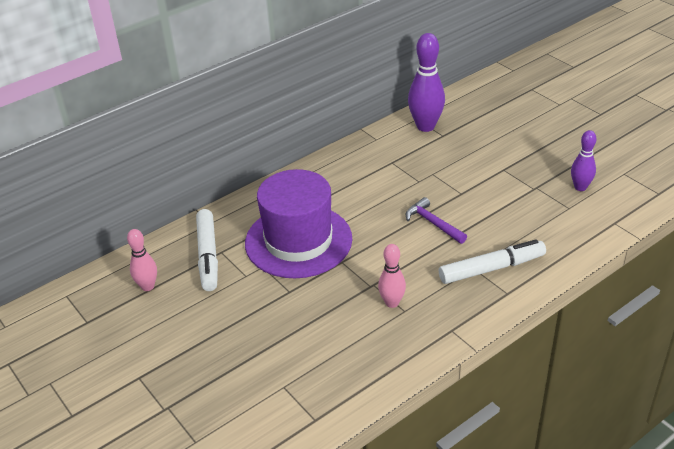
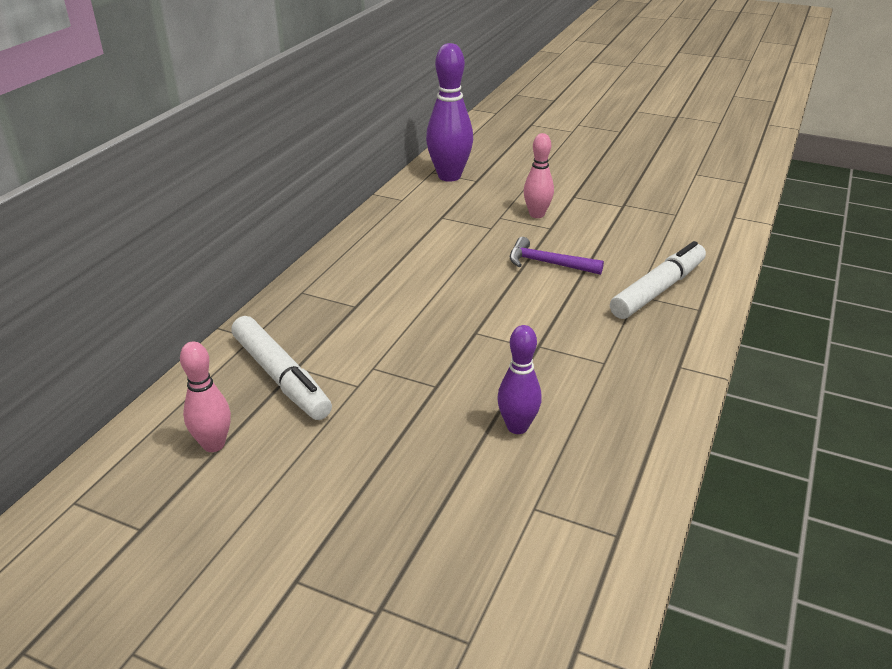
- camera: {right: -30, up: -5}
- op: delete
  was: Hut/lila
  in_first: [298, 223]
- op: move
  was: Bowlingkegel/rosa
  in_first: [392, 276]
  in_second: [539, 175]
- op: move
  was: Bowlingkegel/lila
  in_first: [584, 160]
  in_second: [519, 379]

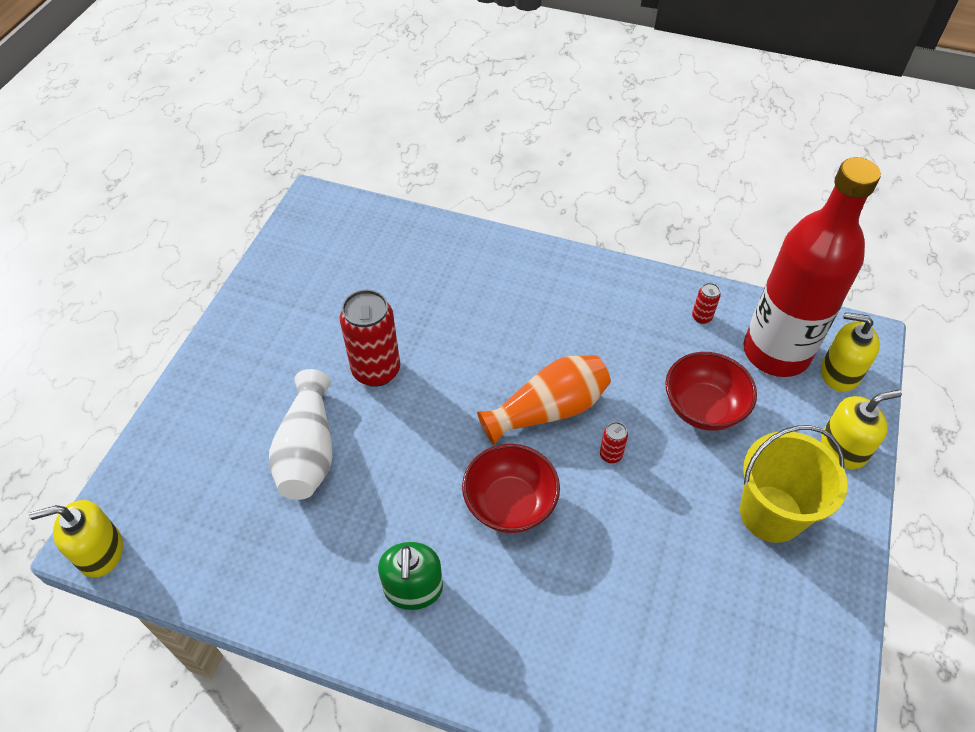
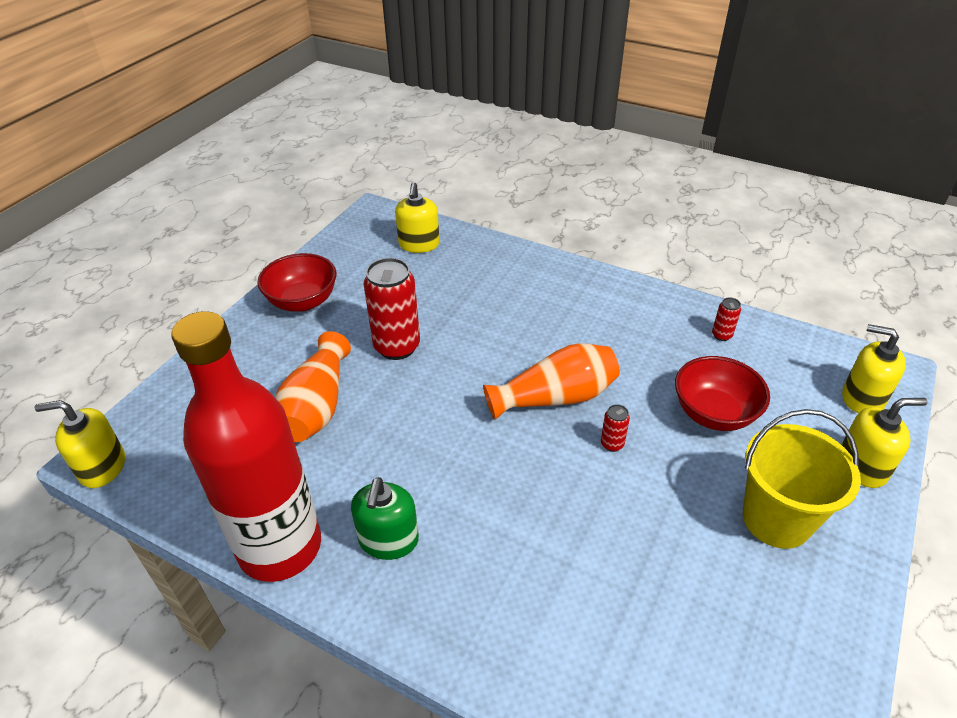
- camera: {right: 10, up: -10}
- op: insert
  now: Seifenspender/gelb
  in_second: [417, 217]
- op: move
  was: Schüssel/rot
  in_first: [511, 488]
  in_second: [296, 282]
- op: move
  was: Flasche/rot
  in_first: [812, 267]
  in_second: [246, 446]
- op: recolor
  was: Vase/weiß
  now: Vase/orange
  in_first: [300, 434]
  in_second: [313, 386]

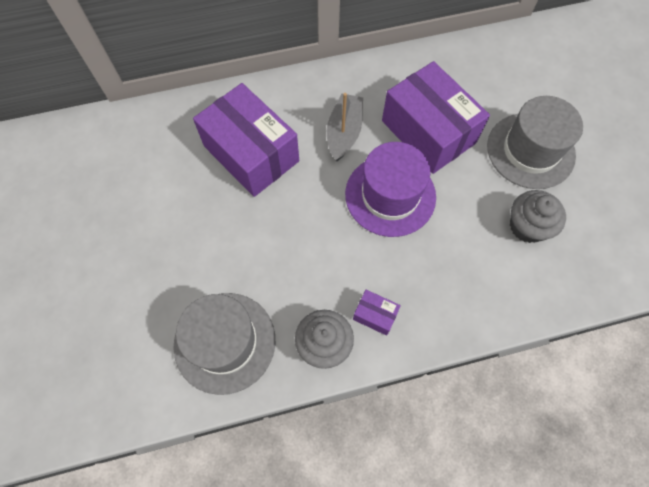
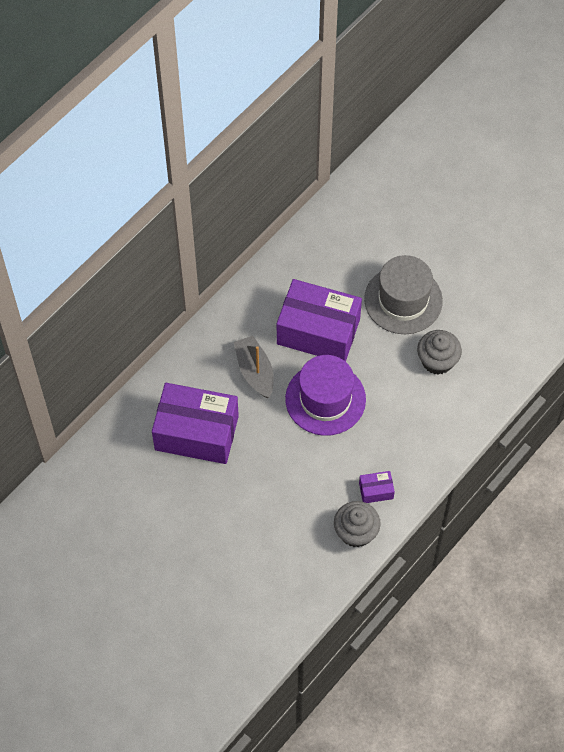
- camera: {right: -35, up: -5}
- op: delete
  was: Hut/grau
  in_first: [224, 344]

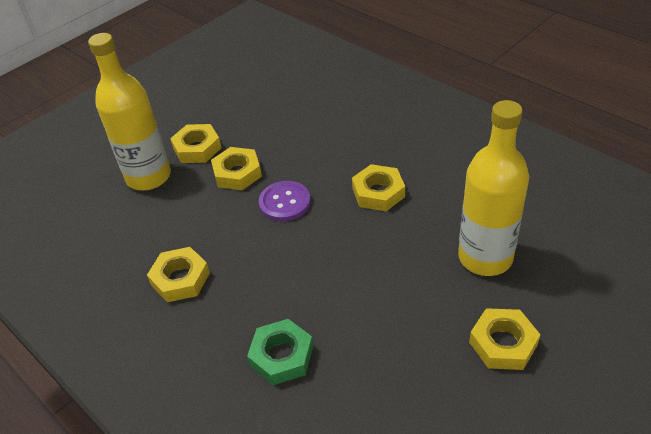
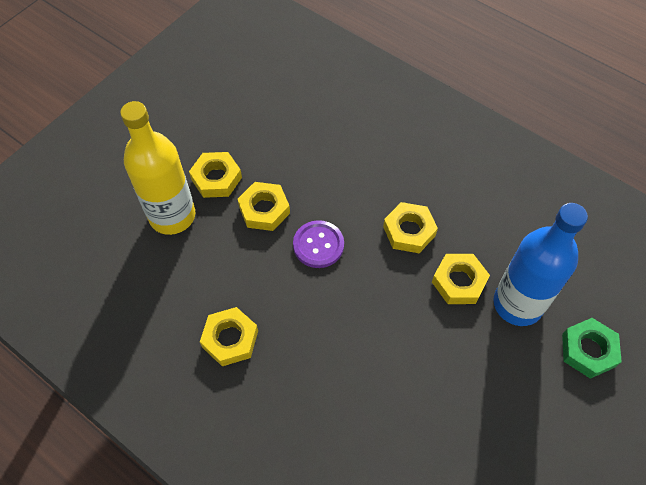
- camera: {right: -10, up: 15}
- op: move
  was: Sechskantmutter/grün
  in_first: [280, 352]
  in_second: [592, 348]
- op: move
  was: Sechskantmutter/gelb
  in_first: [505, 339]
  in_second: [461, 279]
- op: recolor
  was: Flasche/gelb
  now: Flasche/blau
  in_first: [493, 188]
  in_second: [540, 264]

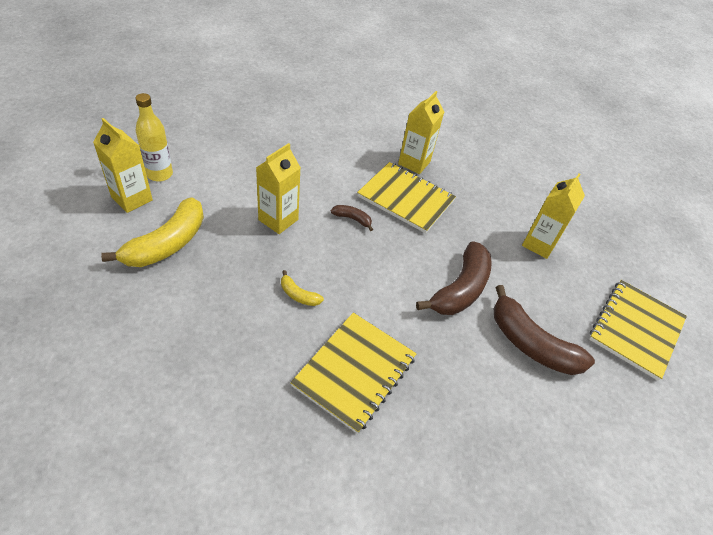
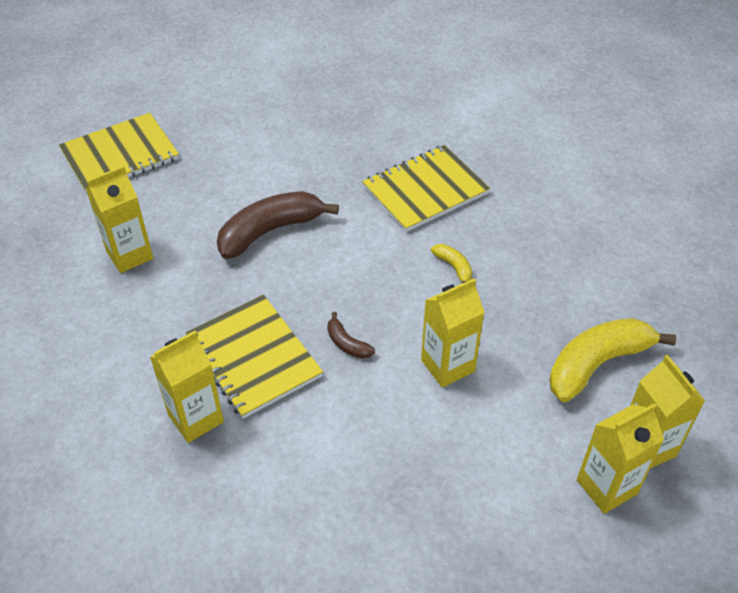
- camera: {right: -150, up: 0}
- op: delete
  was: Banane/braun
  in_first: [544, 330]
- op: replace
  was: Flasche/gelb
  now: Getränkekarton/gelb
  in_first: [154, 137]
  in_second: [620, 458]

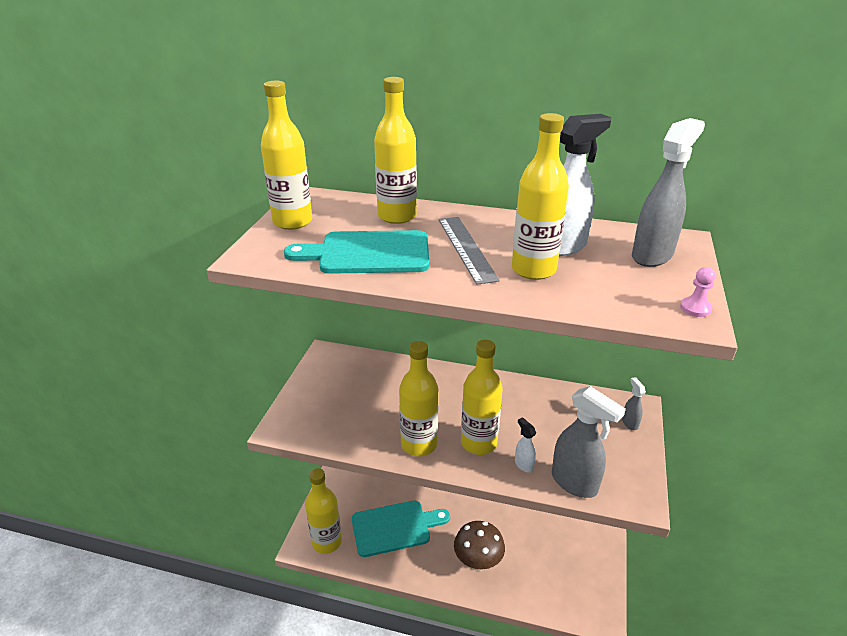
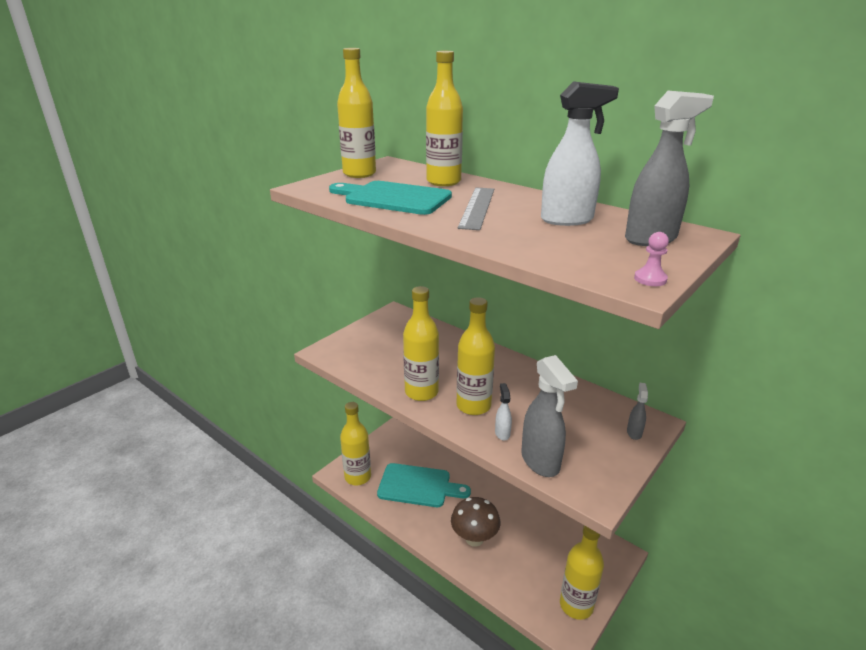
- camera: {right: 25, up: -5}
- op: move
  was: Flasche/gelb
  in_first: [540, 196]
  in_second: [582, 573]

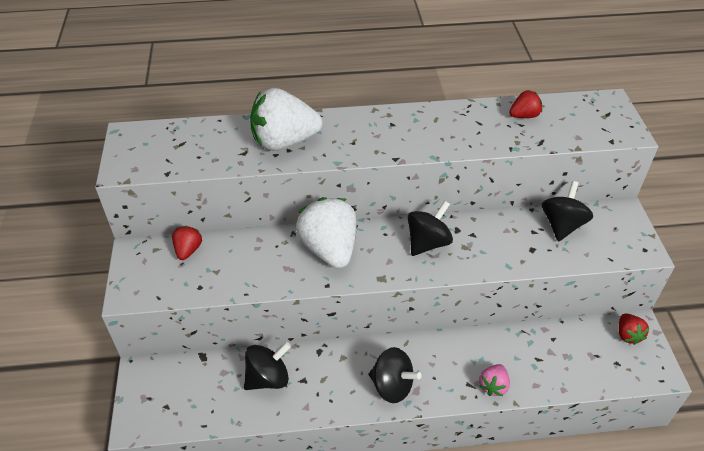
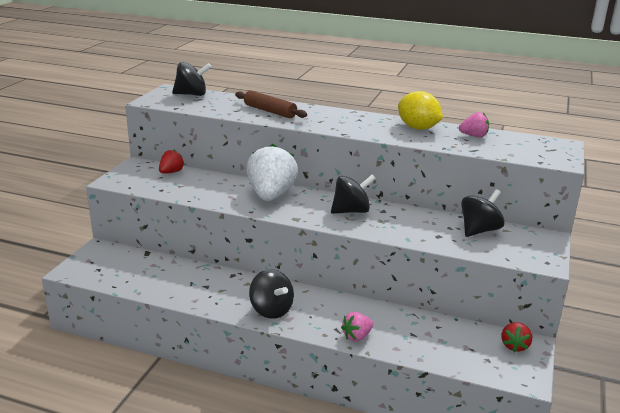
- camera: {right: 25, up: -20}
- op: insert
  now: Zitrone/gelb
  in_second: [420, 110]
- op: move
  was: Kreisel/schwarz
  in_first: [267, 366]
  in_second: [191, 79]
- op: replace
  was: Erdbeere/weiß
  now: Nudelholz/braun
  in_first: [286, 119]
  in_second: [271, 104]
- op: recolor
  was: Erdbeere/rot
  now: Erdbeere/rosa
  in_first: [525, 104]
  in_second: [474, 124]

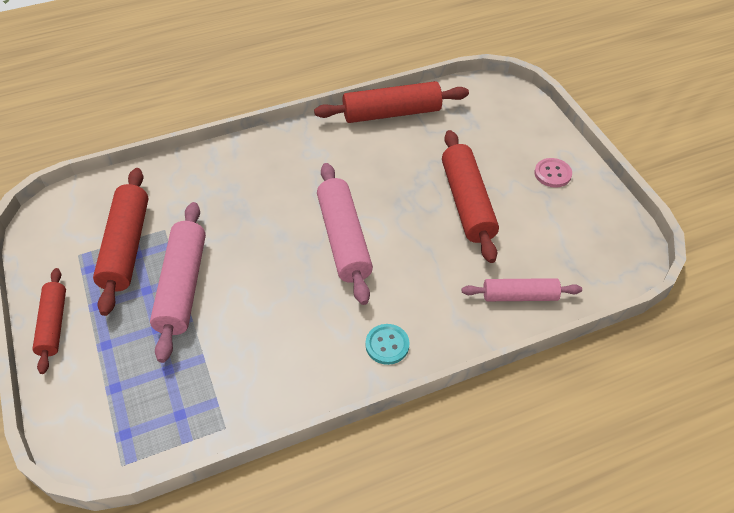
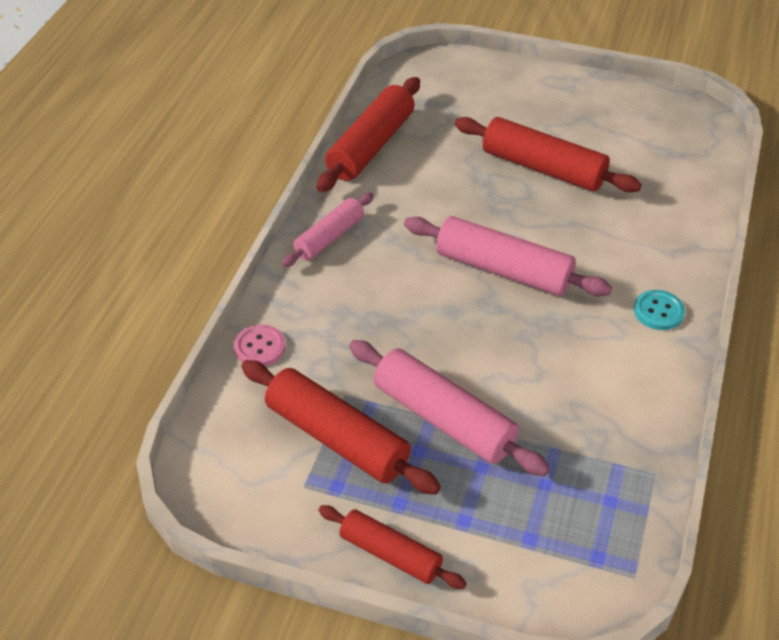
- camera: {right: -50, up: -5}
- op: move
  was: Nudelholz/rosa
  in_first: [522, 289]
  in_second: [328, 230]
- op: move
  was: Knopf/rosa
  in_first: [553, 173]
  in_second: [260, 345]

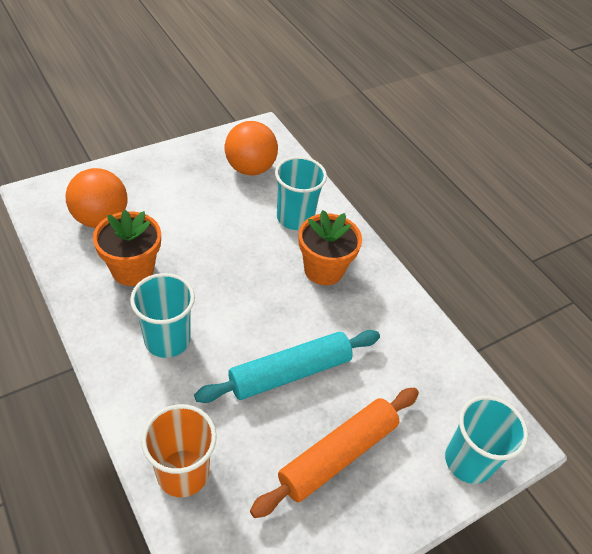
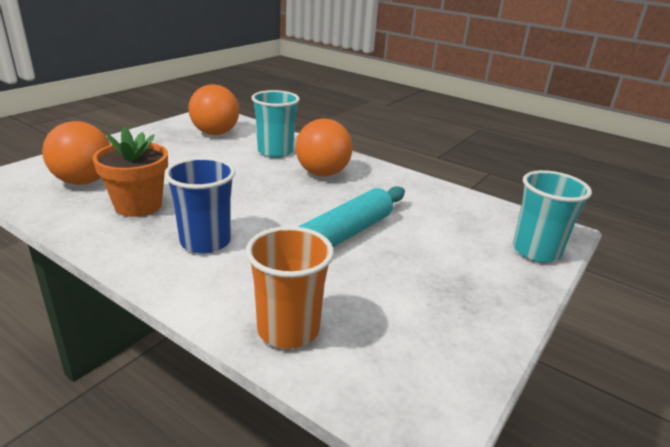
- camera: {right: -20, up: -20}
- op: delete
  was: Nudelholz/orange
  in_first: [334, 453]
- op: replace
  was: Blumentopf/orange
  now: Ball/orange
  in_first: [330, 247]
  in_second: [324, 147]
- op: recolor
  was: Becher/türkis
  now: Becher/blau
  in_first: [162, 315]
  in_second: [199, 205]

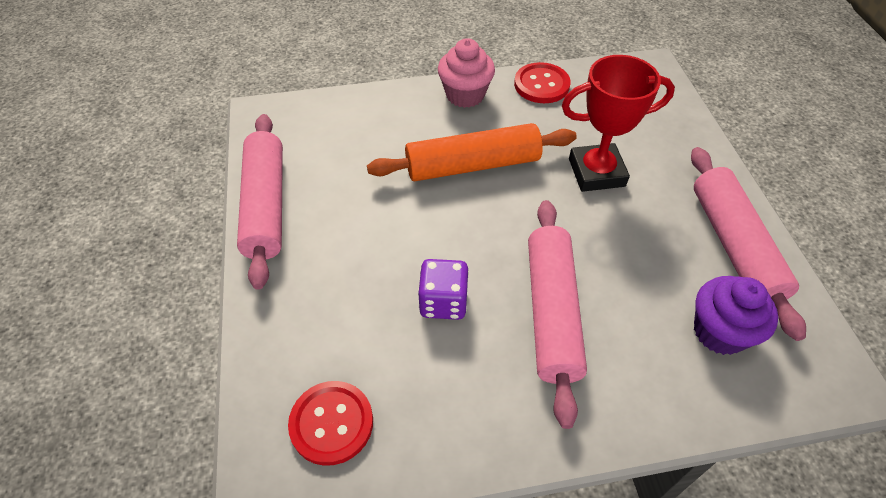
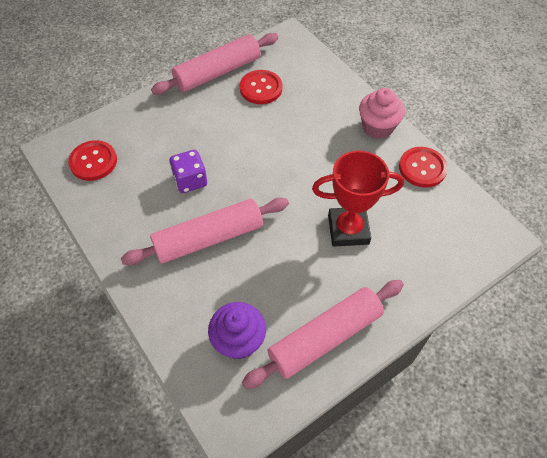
- camera: {right: 65, up: 5}
- op: delete
  was: Nudelholz/orange
  in_first: [472, 152]
- op: insert
  now: Knopf/rot
  in_second: [261, 87]
- op: rotate
  was: Pokal/rot
  in_first: [618, 123]
  in_second: [358, 198]
  clockwise: -60

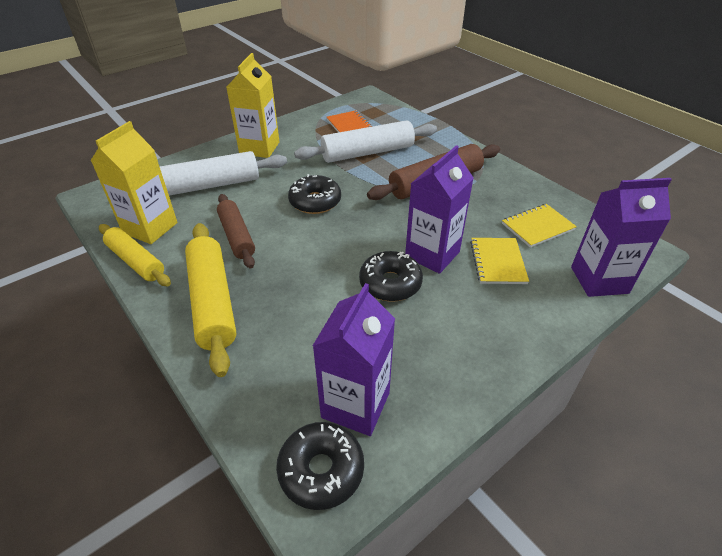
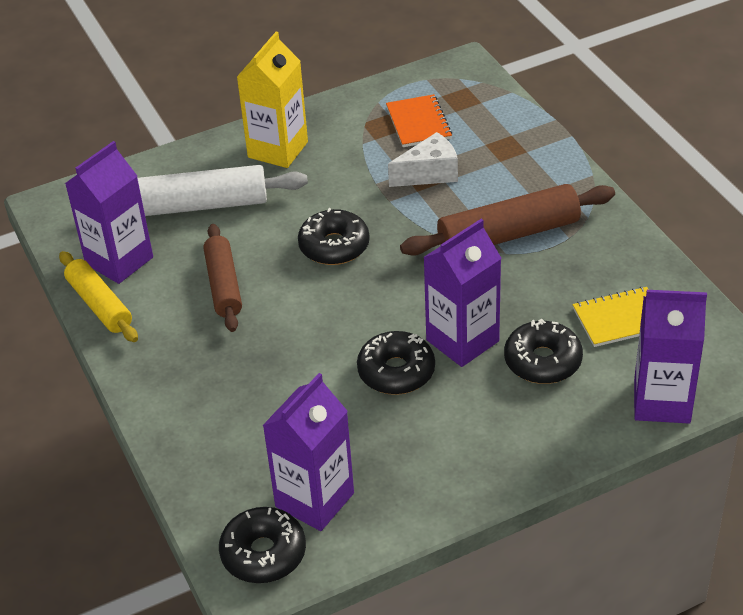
- camera: {right: 15, up: 0}
- op: delete
  was: Nudelholz/gelb
  in_first: [210, 300]
- op: replace
  was: Nudelholz/weiß
  now: Käse/weiß
  in_first: [365, 141]
  in_second: [423, 159]
- op: replace
  was: Notizbuch/gelb
  now: Donut/schwarz
  in_first: [499, 261]
  in_second: [543, 351]
- op: recolor
  was: Getränkekarton/gelb
  now: Getränkekarton/lila
  in_first: [134, 182]
  in_second: [109, 212]

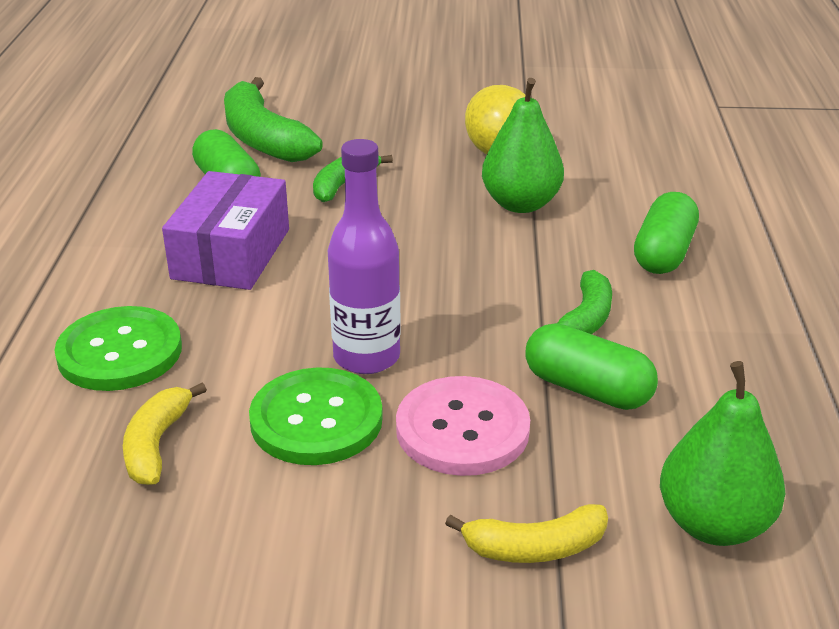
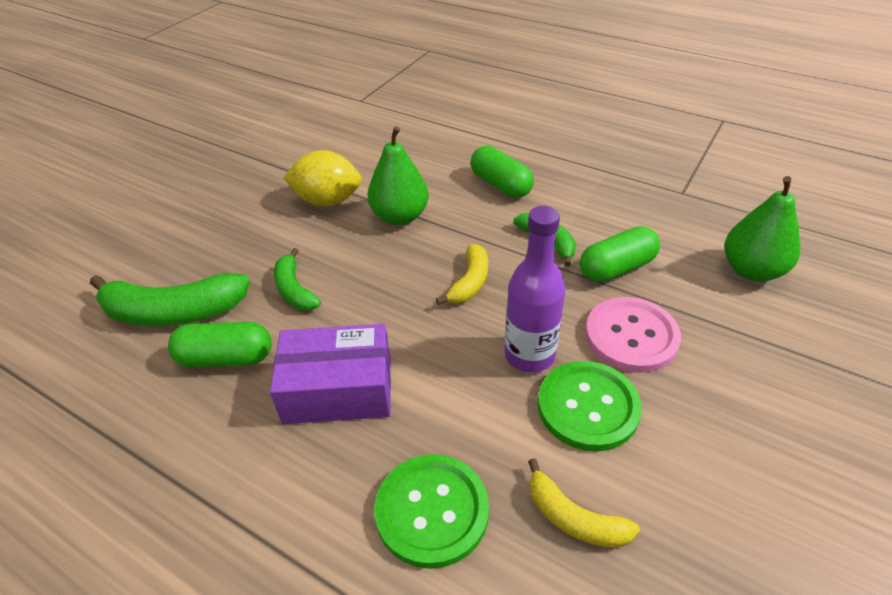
- camera: {right: -60, up: 10}
- op: move
  was: Banane/gelb
  in_first: [526, 533]
  in_second: [462, 274]
- op: rotate
  was: Schachtel/lila
  in_first: [225, 230]
  in_second: [330, 374]
  clockwise: -45

